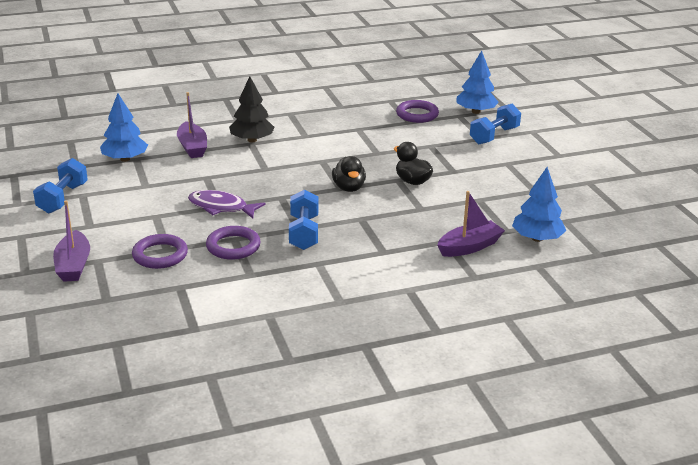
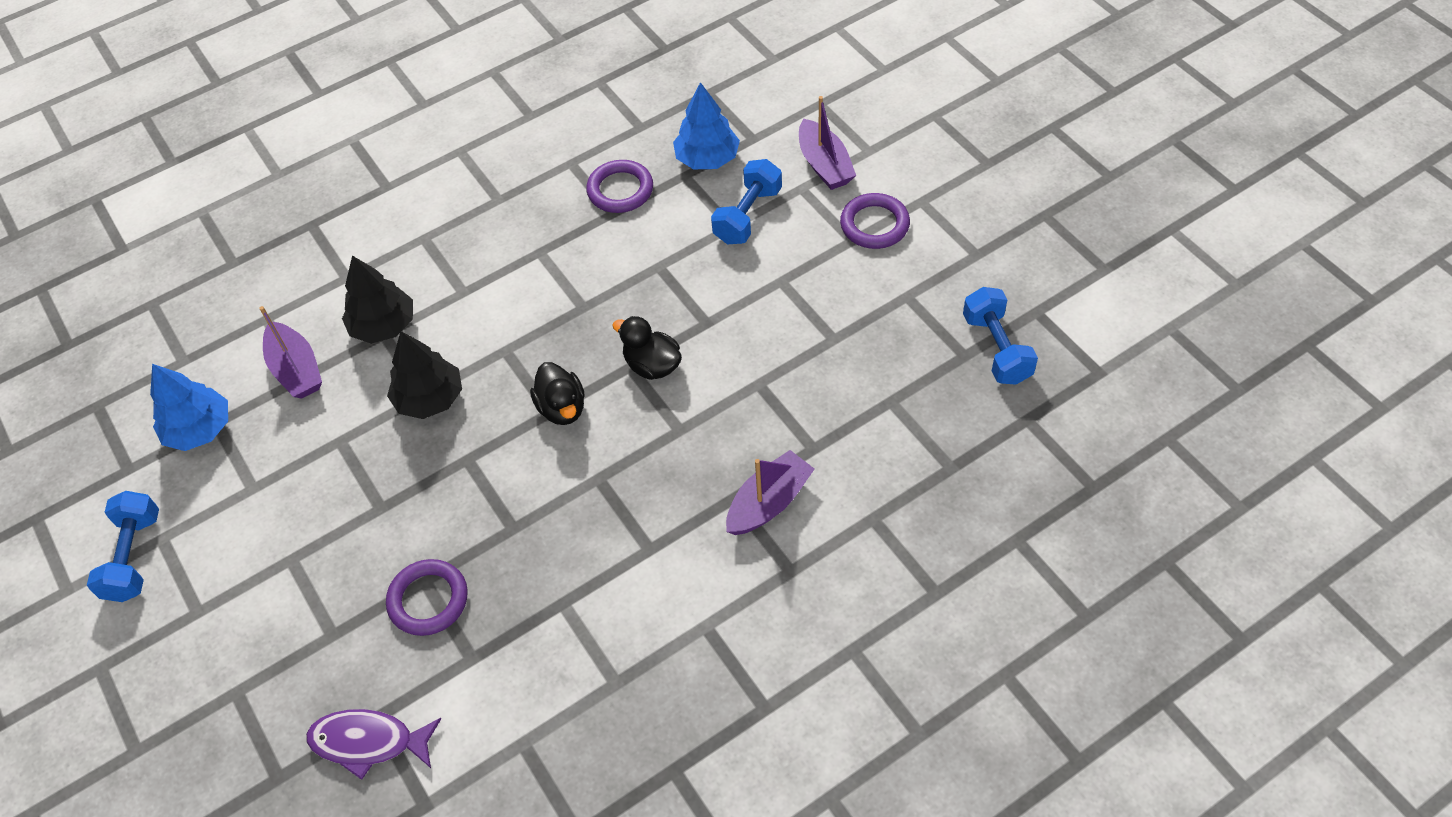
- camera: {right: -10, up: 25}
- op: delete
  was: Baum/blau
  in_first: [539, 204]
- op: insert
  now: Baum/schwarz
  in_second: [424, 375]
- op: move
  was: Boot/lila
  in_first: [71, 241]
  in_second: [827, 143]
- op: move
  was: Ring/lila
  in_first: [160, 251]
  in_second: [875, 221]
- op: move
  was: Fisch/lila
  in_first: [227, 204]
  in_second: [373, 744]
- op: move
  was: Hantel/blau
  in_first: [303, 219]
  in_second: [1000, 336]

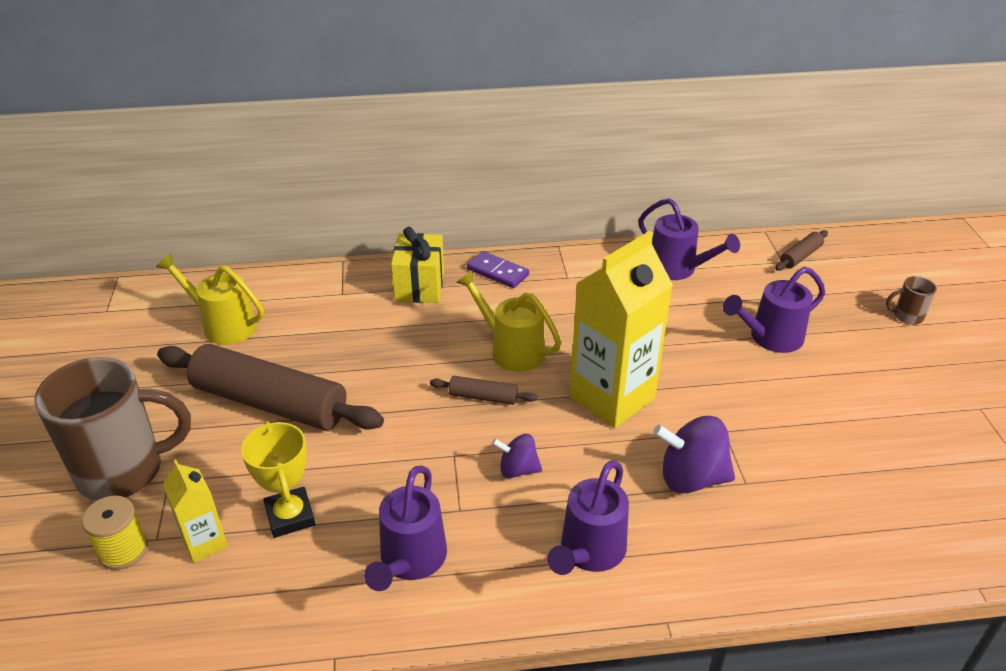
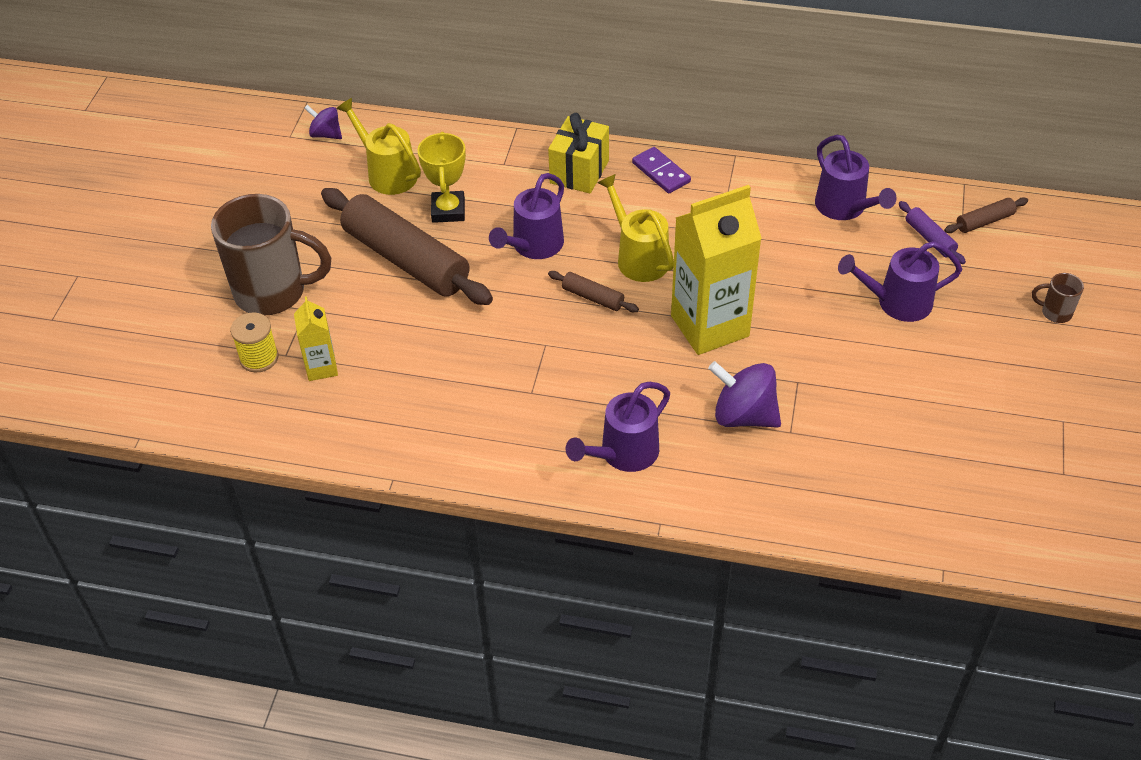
- camera: {right: 20, up: 10}
- op: insert
  now: Nudelholz/lila
  in_second: [932, 232]
- op: move
  was: Pokal/gelb
  in_first: [278, 479]
  in_second: [441, 177]
- op: move
  was: Gießkanne/lila
  in_first: [405, 528]
  in_second: [526, 216]
- op: move
  was: Kreisel/lila
  in_first: [517, 456]
  in_second: [323, 122]

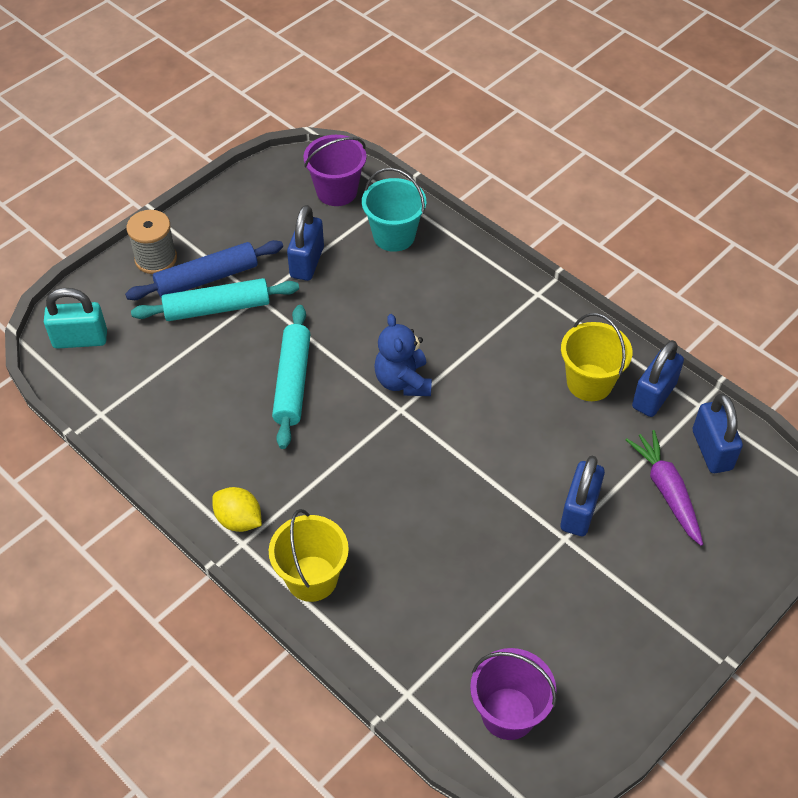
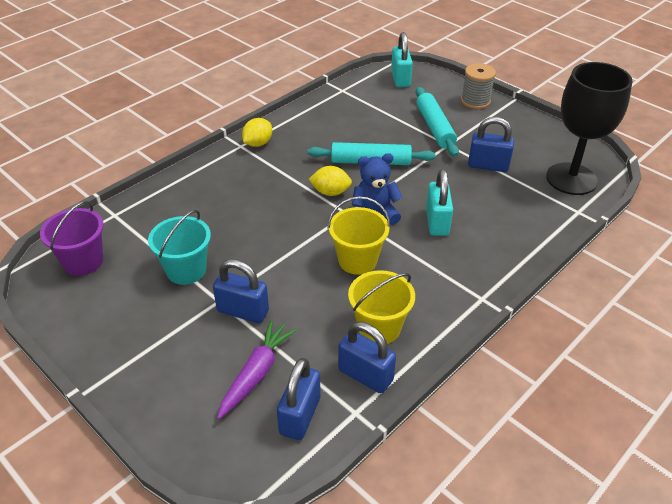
- camera: {right: 90, up: -10}
- op: delete
  was: Nudelholz/blau
  in_first: [204, 270]
- op: insert
  now: Zitrone/gelb
  in_second: [330, 181]
- op: insert
  now: Vorhängeschloss/türkis
  in_second: [439, 202]
- op: move
  was: Eimer/gelb
  in_first: [309, 555]
  in_second: [358, 235]
- op: move
  was: Eimer/türkis
  in_first: [394, 210]
  in_second: [179, 247]
- op: replace
  was: Eimer/lila
  now: Kelch/schwarz
  in_first: [334, 170]
  in_second: [589, 128]
- op: rotate
  was: Karotte/lila
  in_first: [664, 488]
  in_second: [257, 369]
  clockwise: -45
- op: rotate
  was: Vorhängeschloss/blau
  in_first: [718, 433]
  in_second: [298, 399]
  clockwise: -60

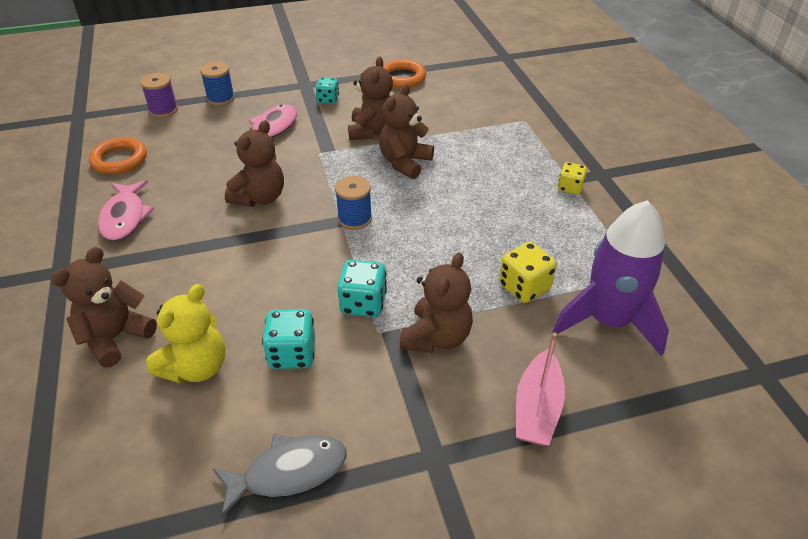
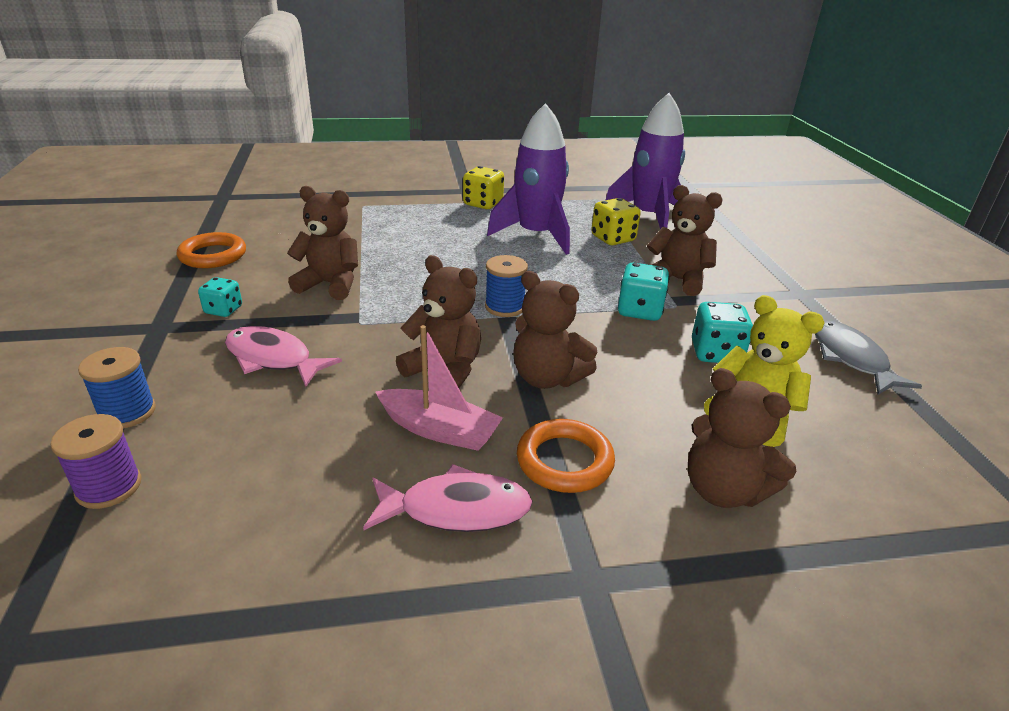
- camera: {right: -85, up: -10}
- op: insert
  now: Rakete/lila
  in_second: [528, 179]
- op: move
  was: Ring/orange
  in_first: [118, 155]
  in_second: [566, 456]
- op: move
  was: Teddybär/braun
  in_first: [406, 131]
  in_second: [555, 330]
- op: move
  was: Boot/rosa
  in_first: [540, 389]
  in_second: [439, 388]
- op: resize
  was: Spielwürfel/gelb
  in_first: [572, 178]
  in_second: [483, 187]
  ratio: 1.52

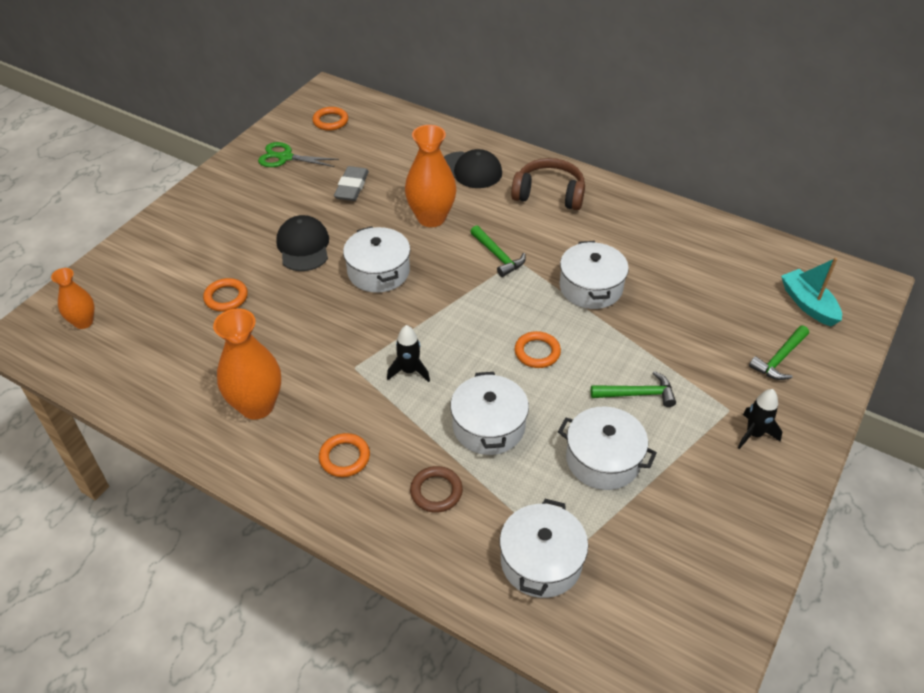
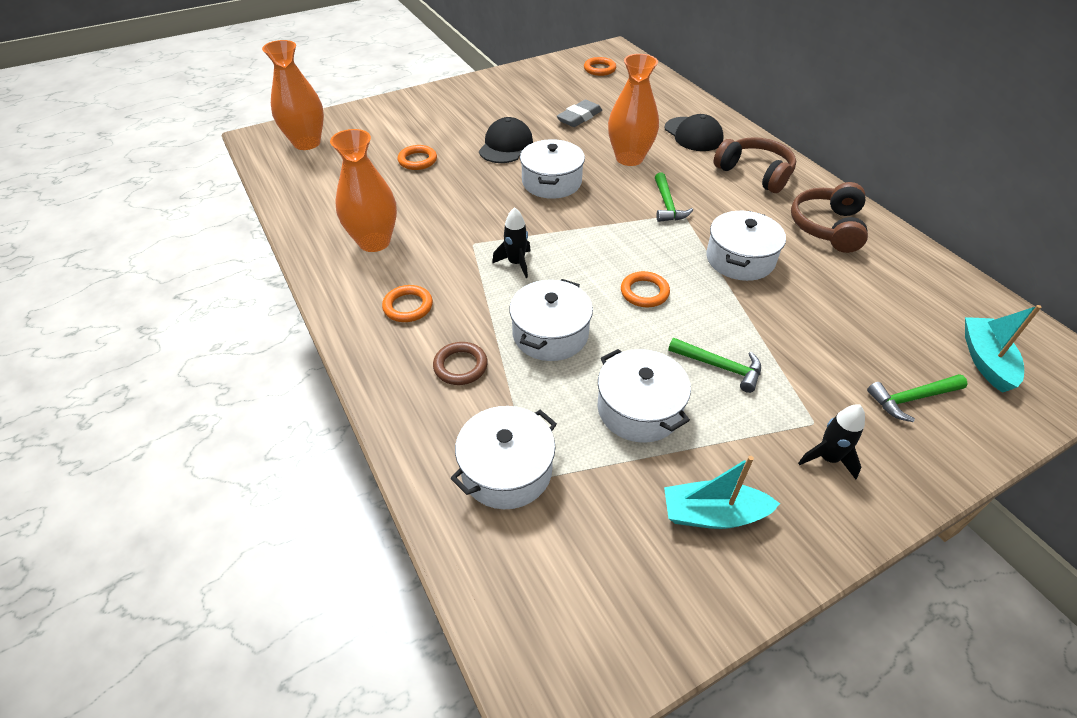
- camera: {right: 30, up: 0}
- op: delete
  was: Schere/grün
  in_first: [298, 154]
- op: insert
  now: Boot/türkis
  in_second: [722, 492]
- op: insert
  now: Kopfhörer/braun
  in_second: [829, 217]
- op: resize
  was: Vase/orange
  in_first: [73, 298]
  in_second: [293, 95]
  ratio: 1.71

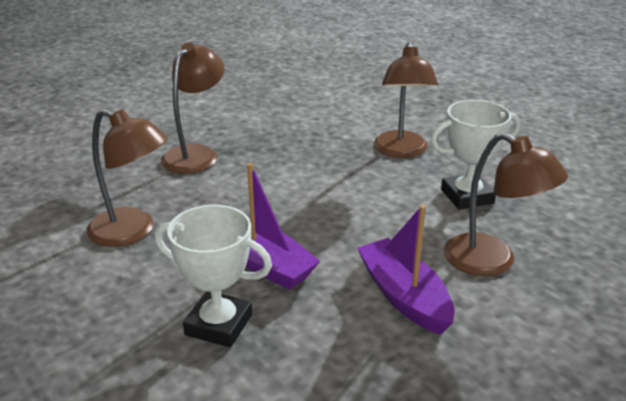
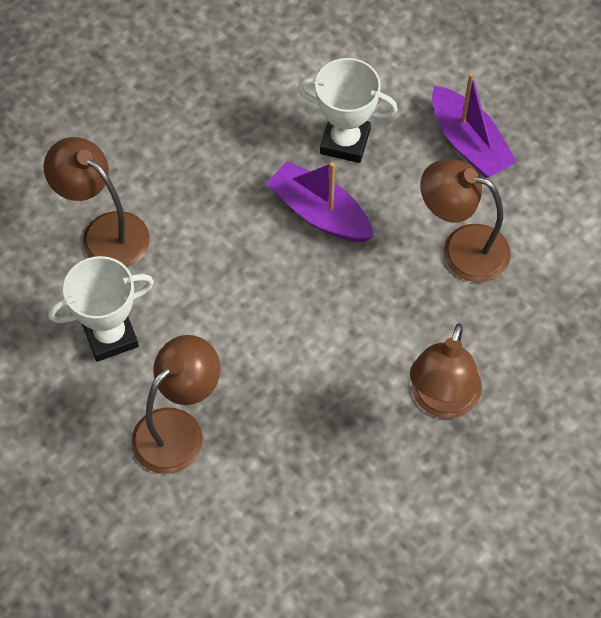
- camera: {right: 175, up: 30}
- op: move
  was: Boot/lila
  in_first: [405, 270]
  in_second: [474, 125]
- op: rotate
  was: Lampe/braun
  in_first: [406, 100]
  in_second: [176, 404]
  clockwise: 45

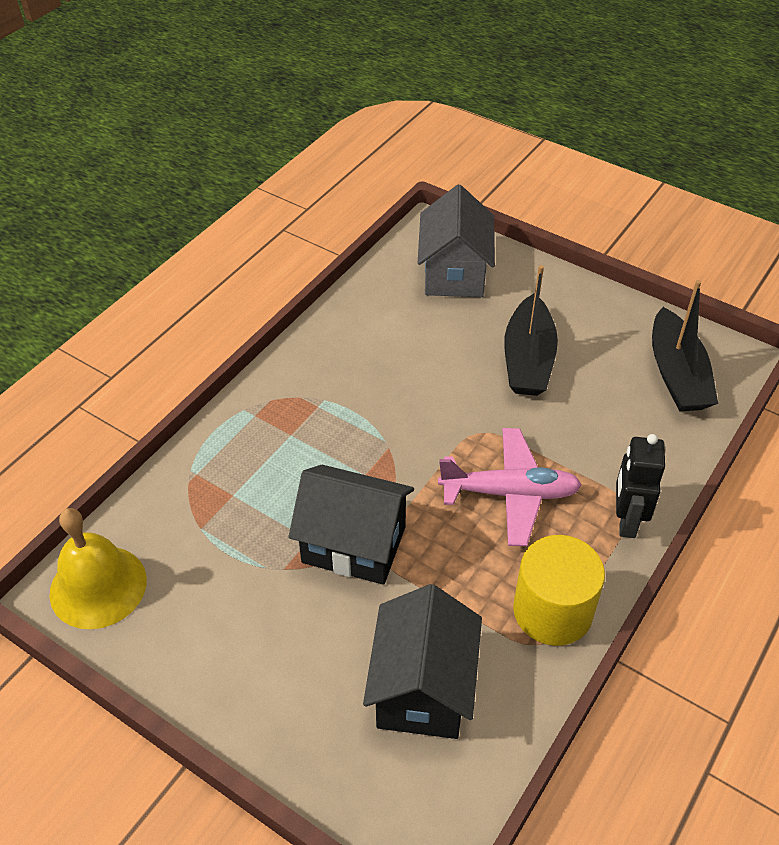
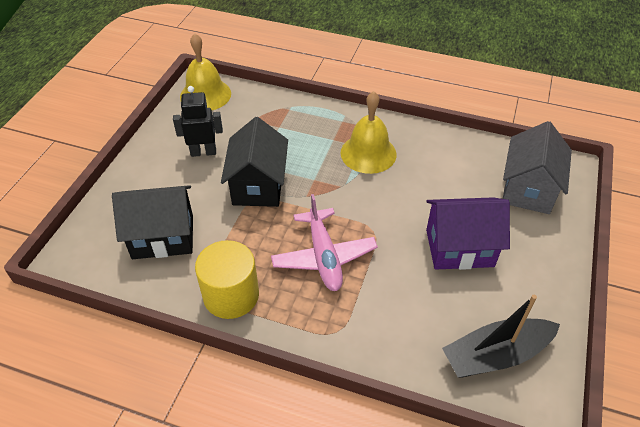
- camera: {right: 75, up: 0}
- op: insert
  now: Glocke/gelb
  in_second: [369, 132]
- op: move
  was: Roboter/schwarz
  in_first: [640, 486]
  in_second: [198, 121]
- op: replace
  was: Boot/schwarz
  now: Haus/lila
  in_first: [531, 330]
  in_second: [468, 233]
- op: rotate
  was: Haus/grau
  in_first: [456, 241]
  in_second: [537, 167]
  clockwise: -60

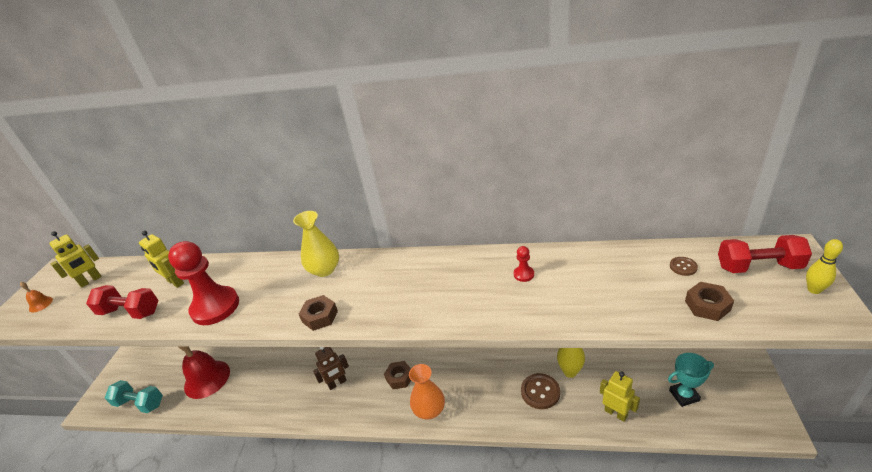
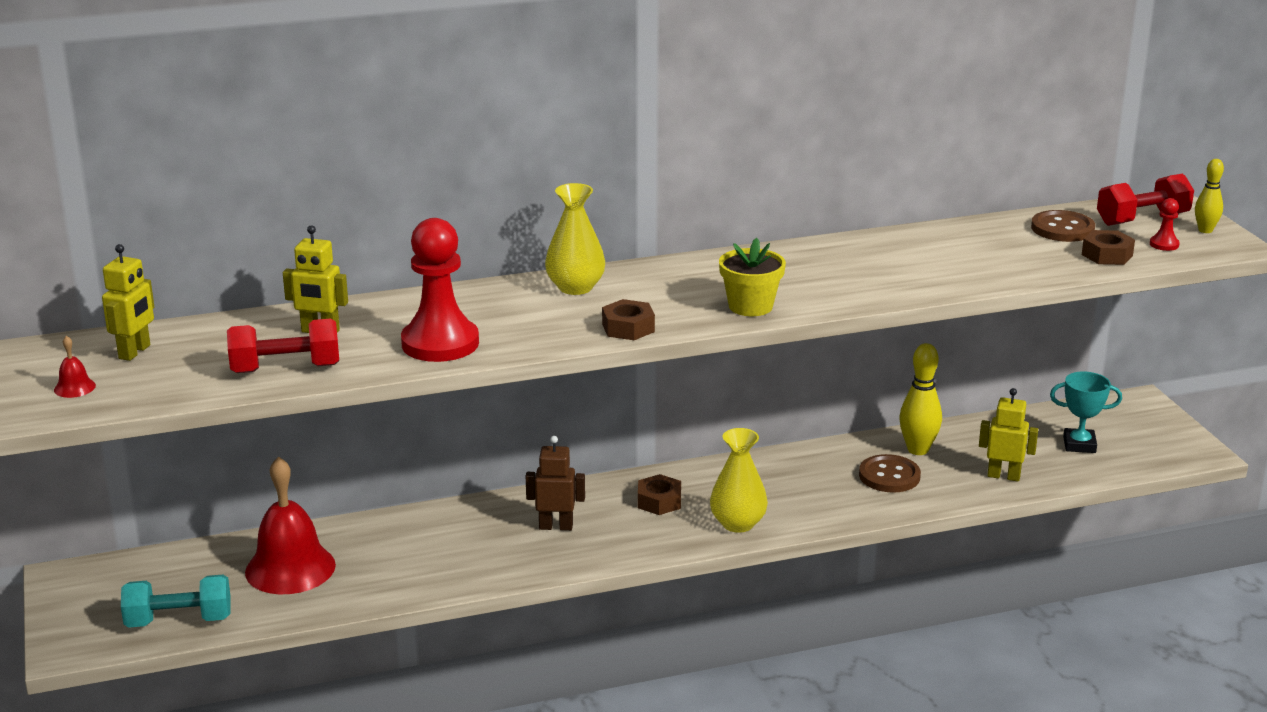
- camera: {right: -30, up: -10}
- op: insert
  now: Blumentopf/gelb
  in_second: [752, 277]
- op: move
  was: Bauer/rot
  in_first: [524, 264]
  in_second: [1165, 224]
- op: recolor
  was: Glocke/orange
  now: Glocke/rot
  in_first: [36, 297]
  in_second: [75, 367]
- op: recolor
  was: Vase/orange
  now: Vase/gelb
  in_first: [427, 392]
  in_second: [739, 480]
- op: rotate
  was: Roboter/braun
  in_first: [331, 368]
  in_second: [555, 483]
  clockwise: -120
- op: rotate
  was: Pokal/türkis
  in_first: [691, 380]
  in_second: [1086, 412]
  clockwise: 45
- op: resize
  was: Knopf/braun
  in_first: [684, 266]
  in_second: [1063, 226]
  ratio: 1.89

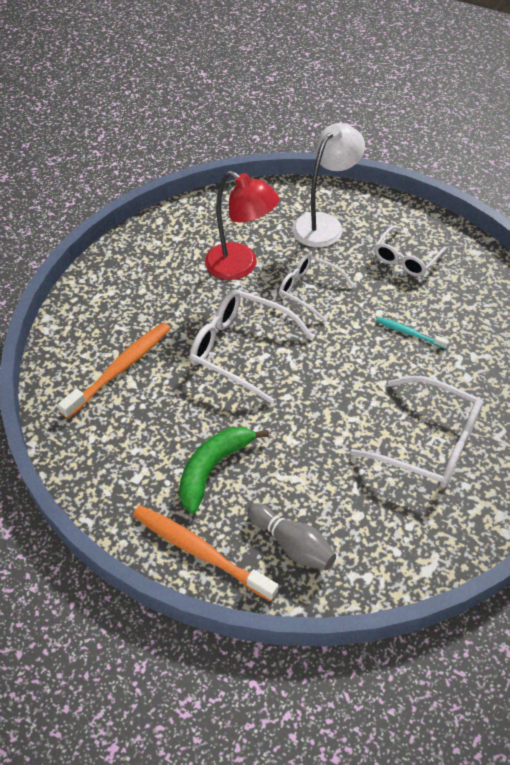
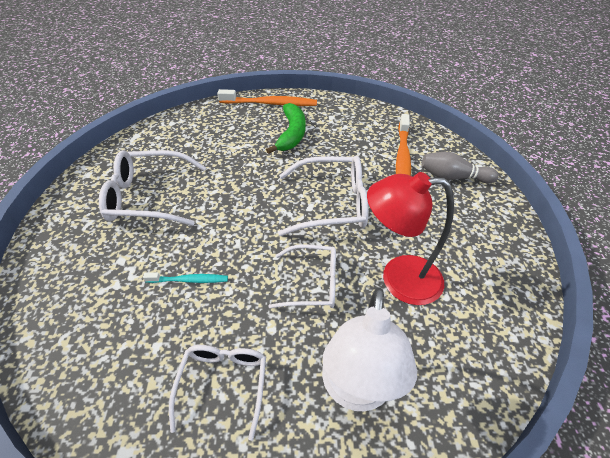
- camera: {right: 150, up: -5}
- op: move
  was: Bowlingkegel/grau
  in_first: [292, 536]
  in_second: [460, 168]

